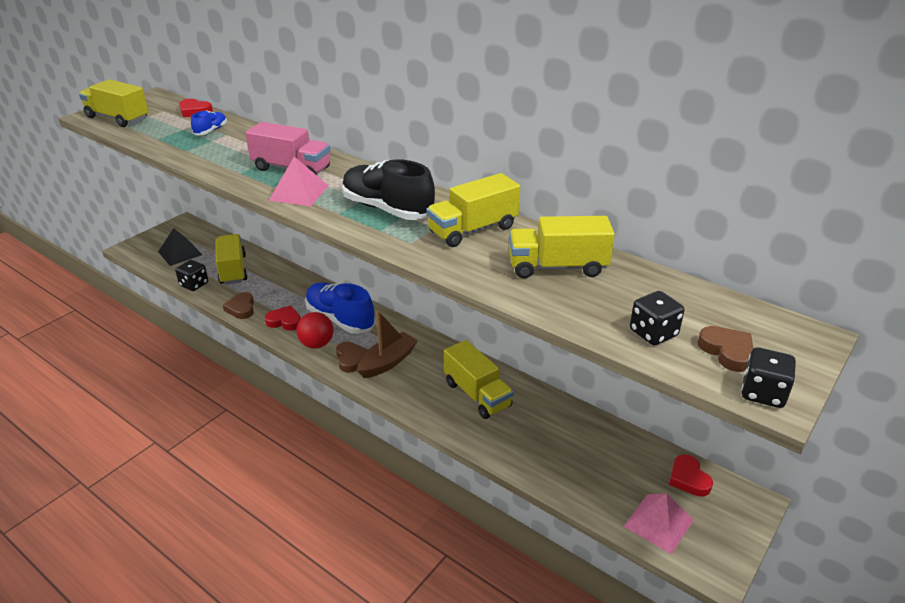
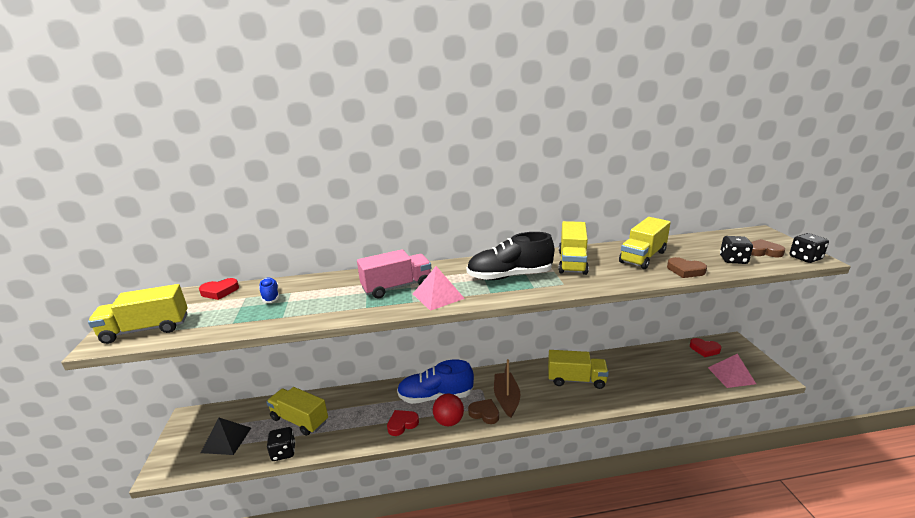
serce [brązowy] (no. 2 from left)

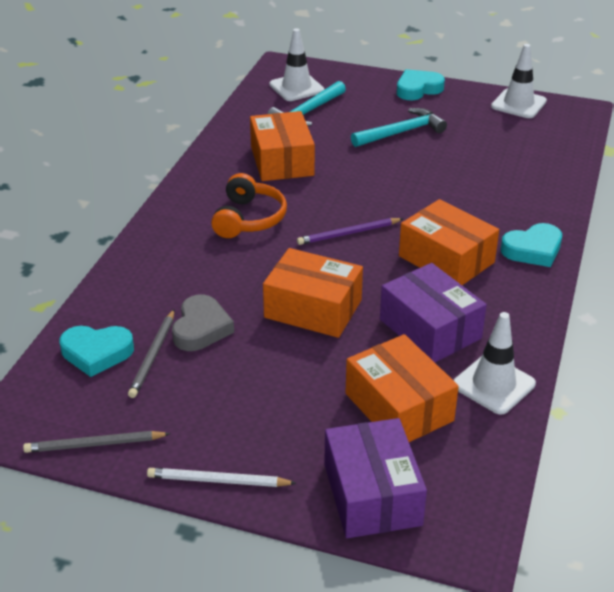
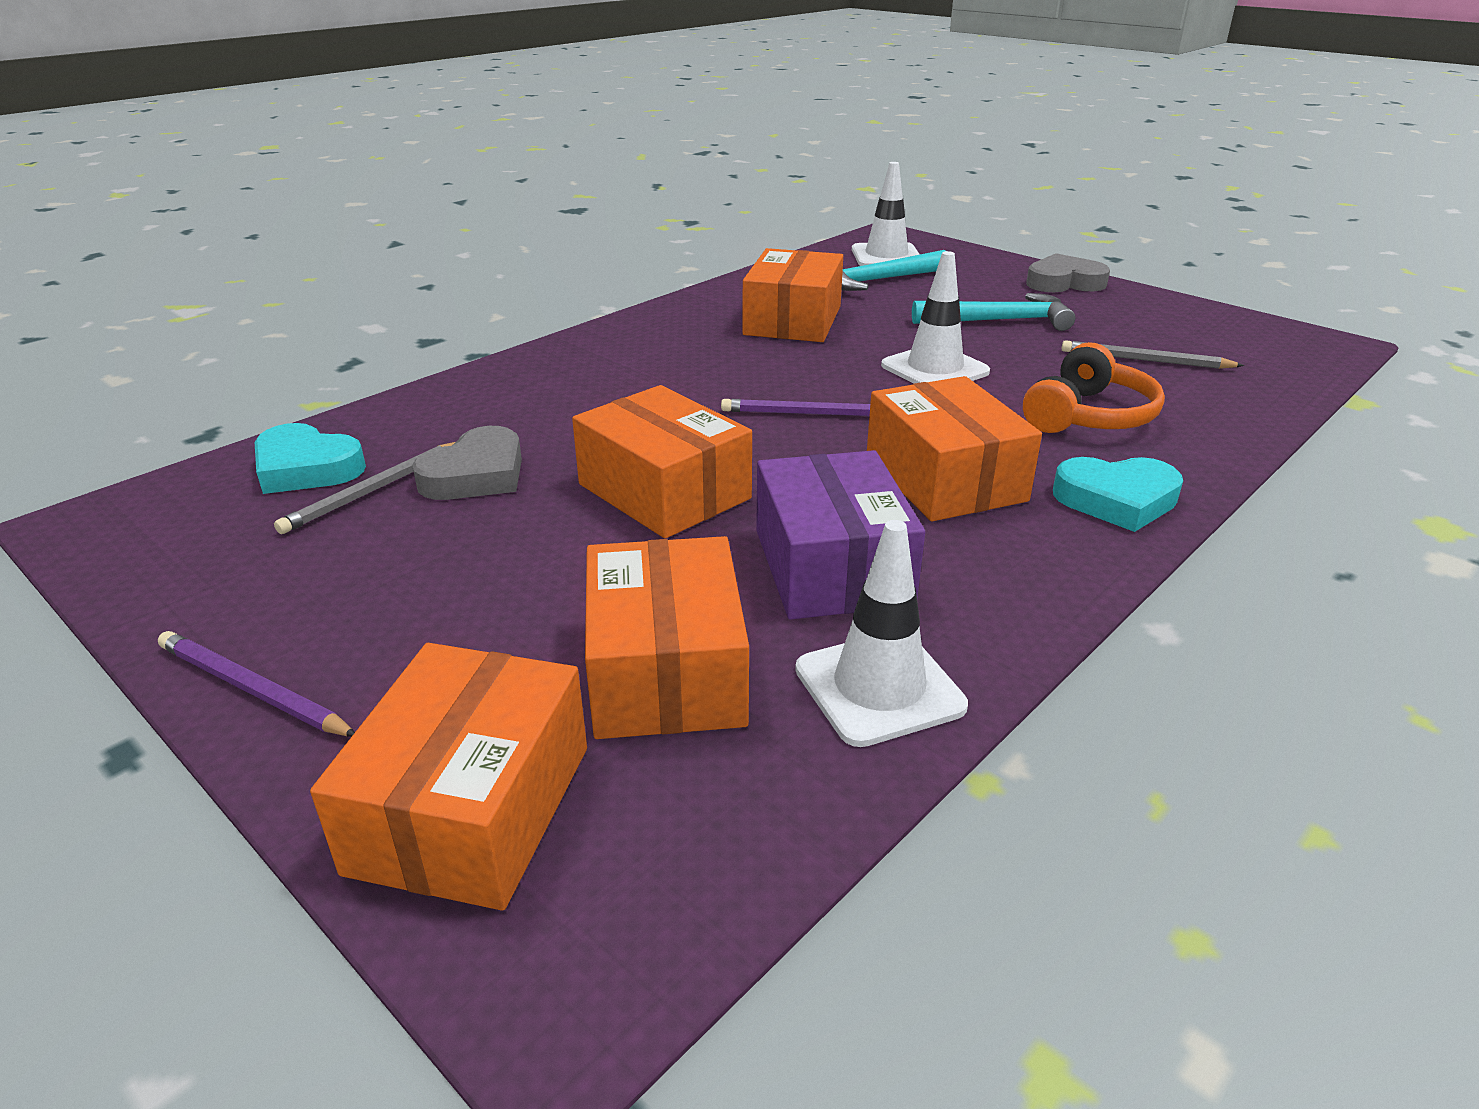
pachołek [biały] (no. 3 from left)
serce [szary] (no. 2 from left)
słuchawki [pomarańczowy]
pudełko [pomarańczowy] (no. 1 from left)
ołówek [szary] (no. 2 from left)
ołówek [fioletowy] (no. 1 from left)

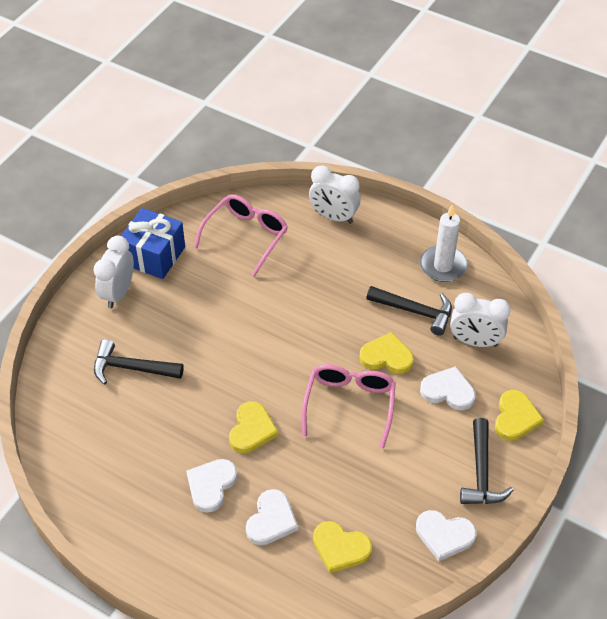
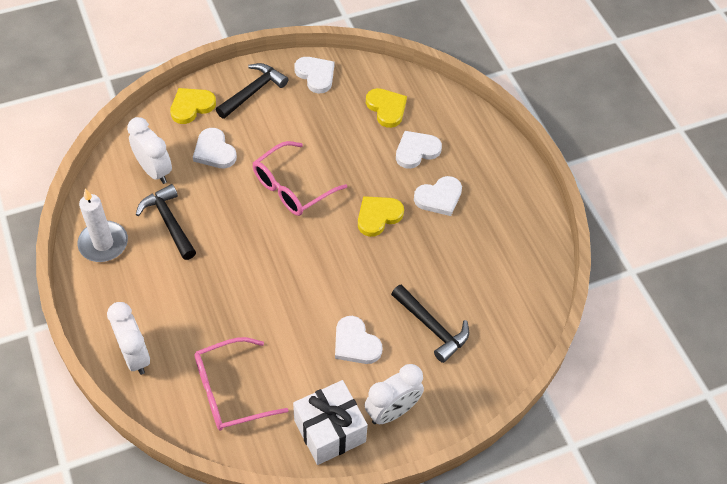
prezent [biały]
serce [żółty] (no. 3 from left in the first image)
serce [biały] (no. 3 from left)

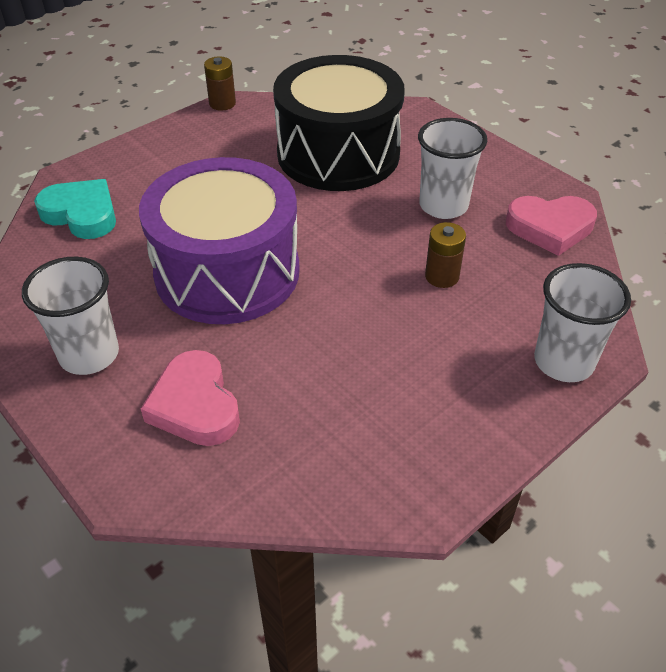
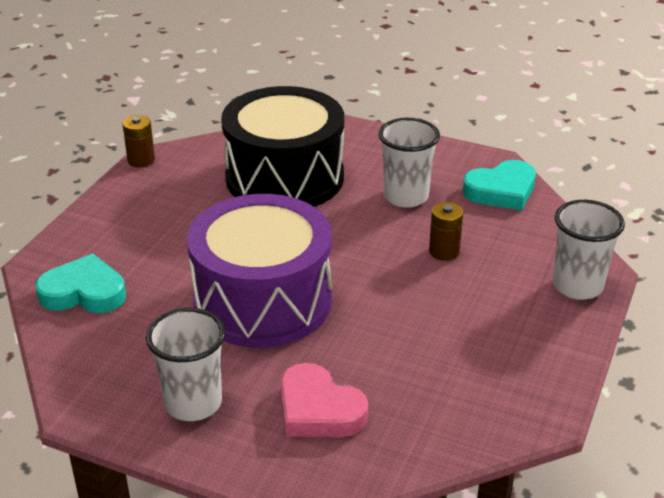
serce [turkusowy] (no. 2 from left)

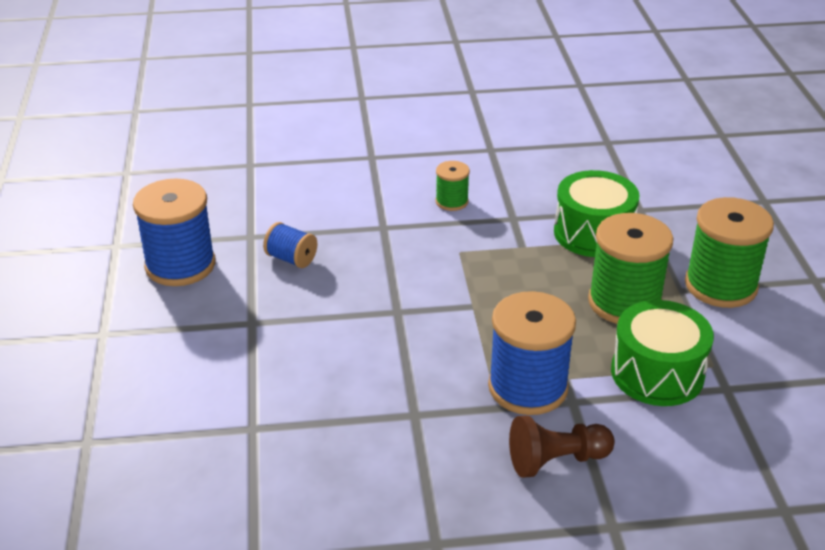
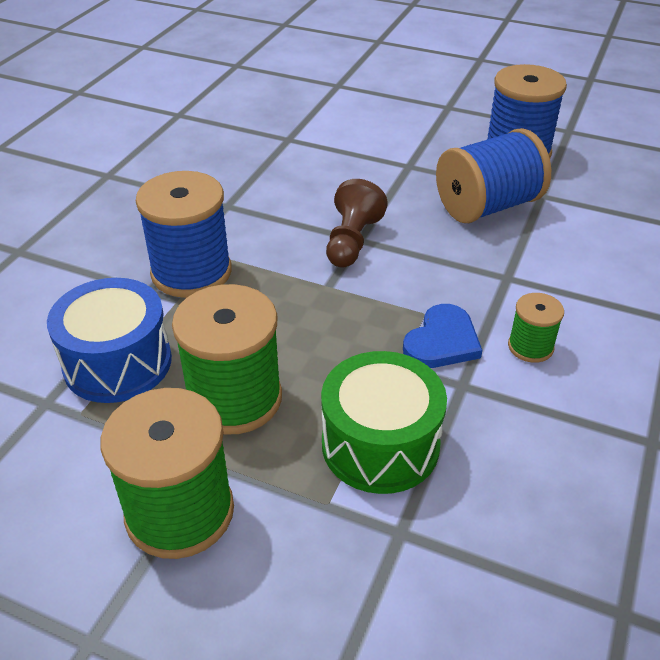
szpulka [niebieski] (no. 2 from left)
bęben [niebieski]
pionek [brązowy]
serce [niebieski]

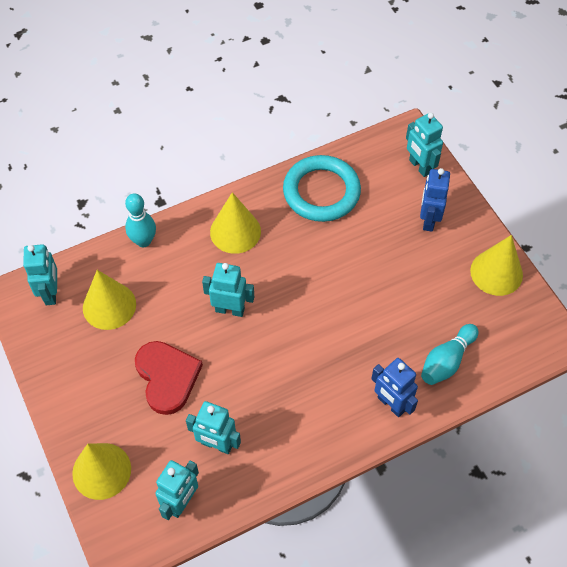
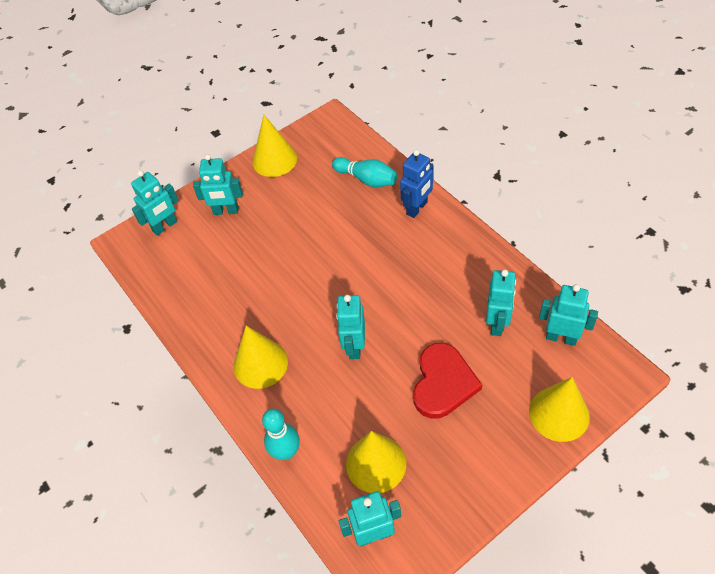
pierścień [turkusowy]
robot [turkusowy] (no. 2 from left)
serce [czerwony]

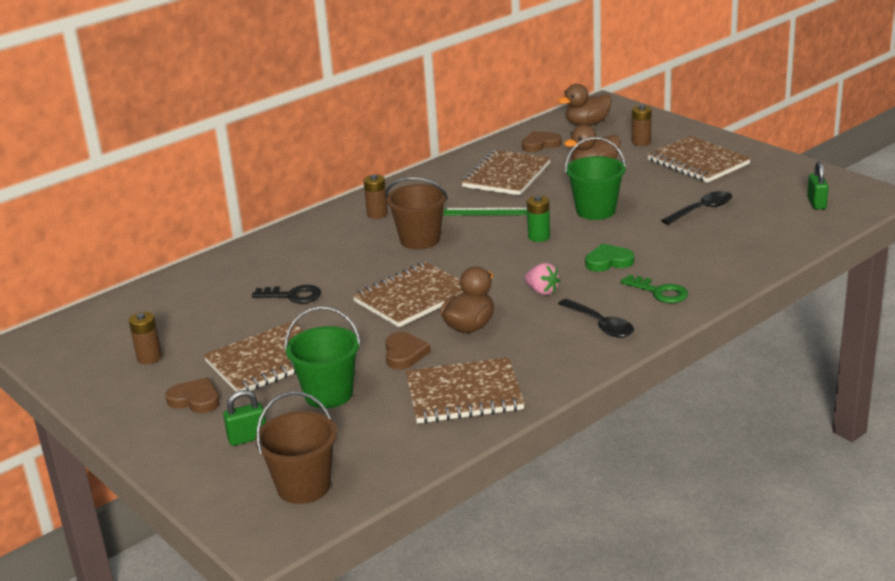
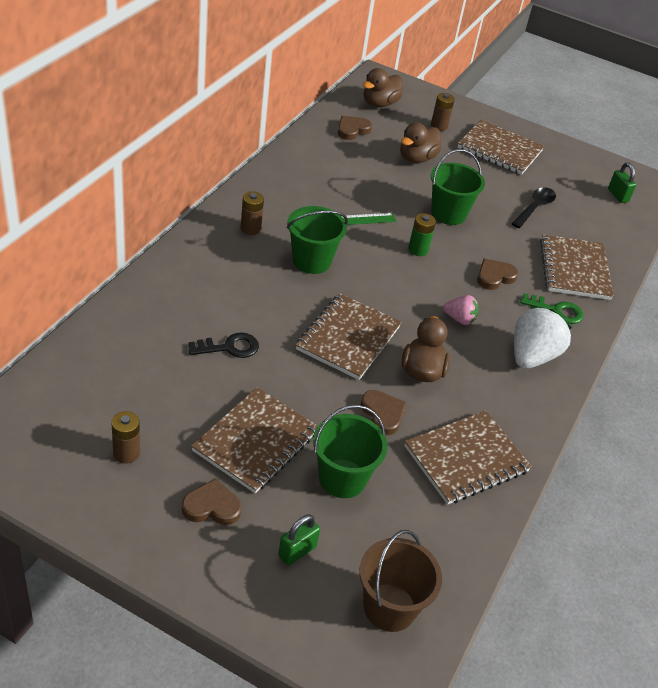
zeszyt [brązowy] (no. 5 from left)
wiadro [zielony] (no. 1 from left)
serce [brązowy] (no. 4 from left)
truskawka [biały]

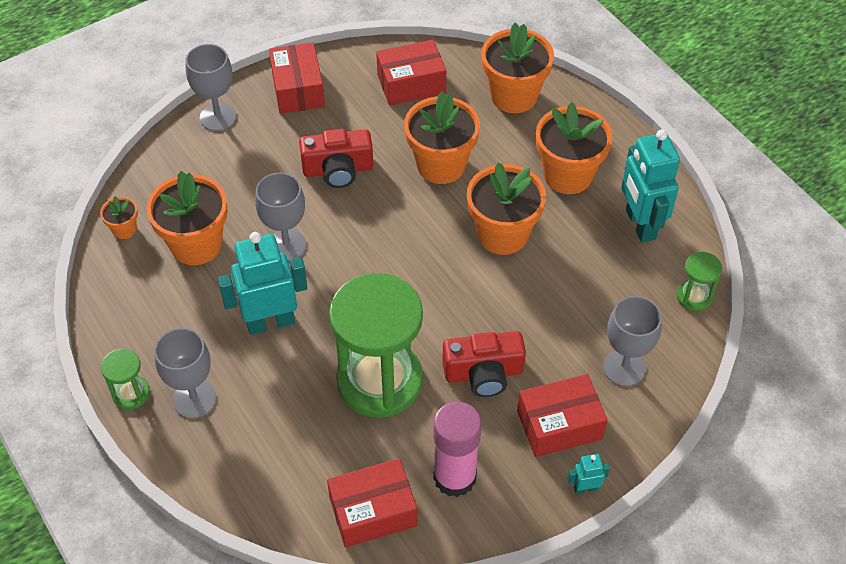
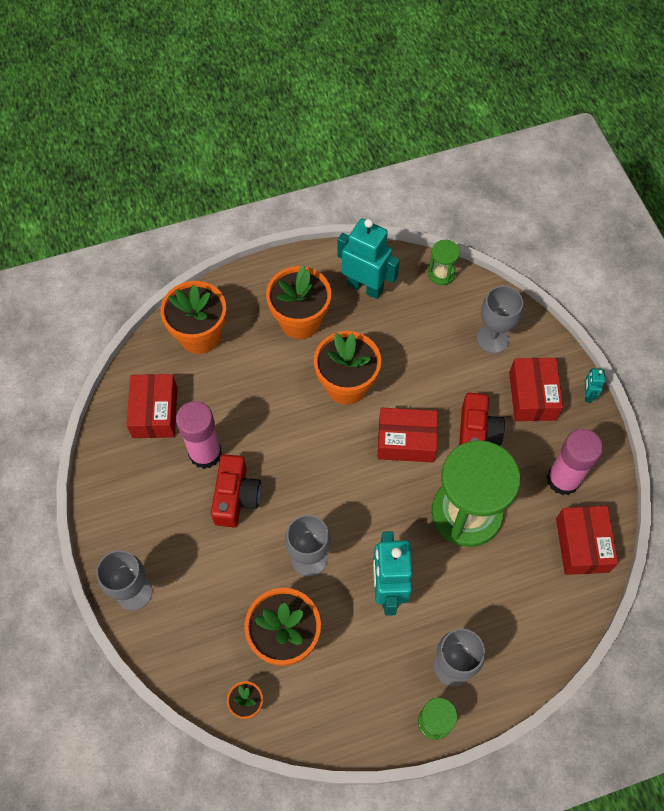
pudełko [czerwony] (no. 2 from left)
doniczka [pomarańczowy] (no. 3 from left in the first image)
robot [turkusowy] (no. 1 from left)
klej w sztyfcie [różowy] (no. 1 from left)

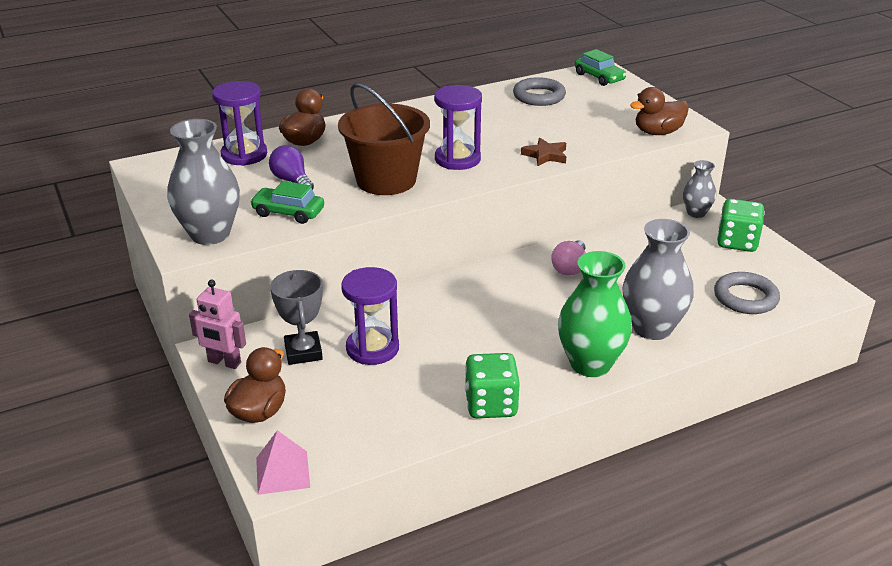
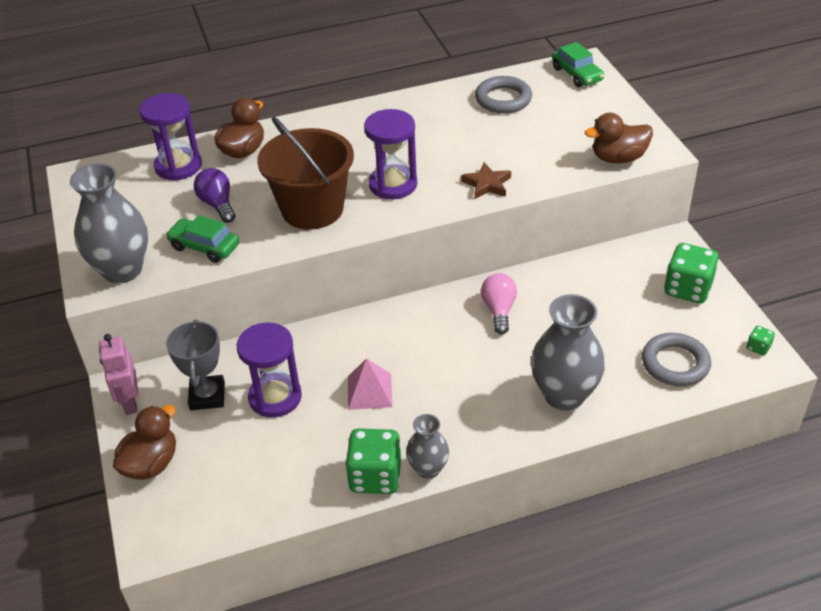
wazon [szary] (no. 2 from left)
żarówka [różowy]
wazon [zielony]
robot [różowy]
piramida [różowy]
kostka do gry [zielony] (no. 3 from left)

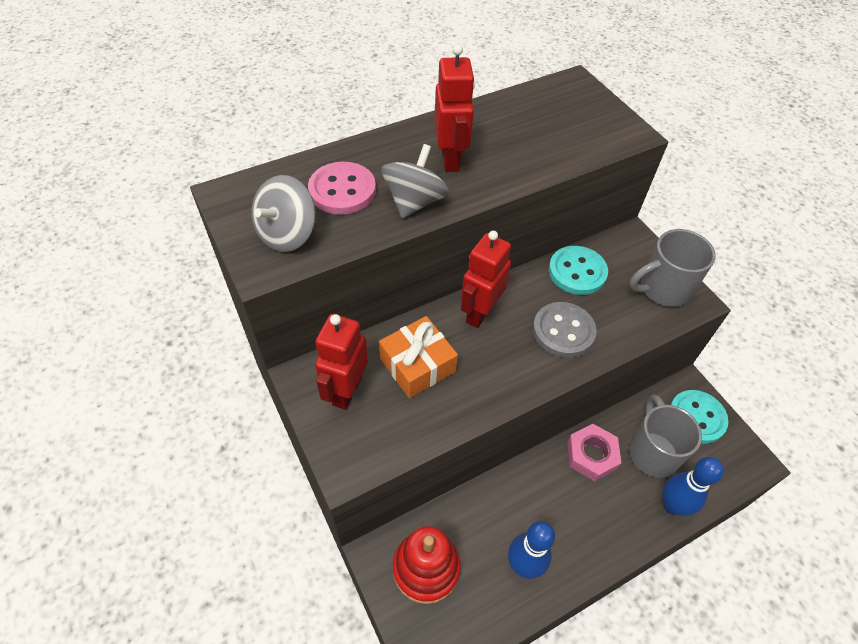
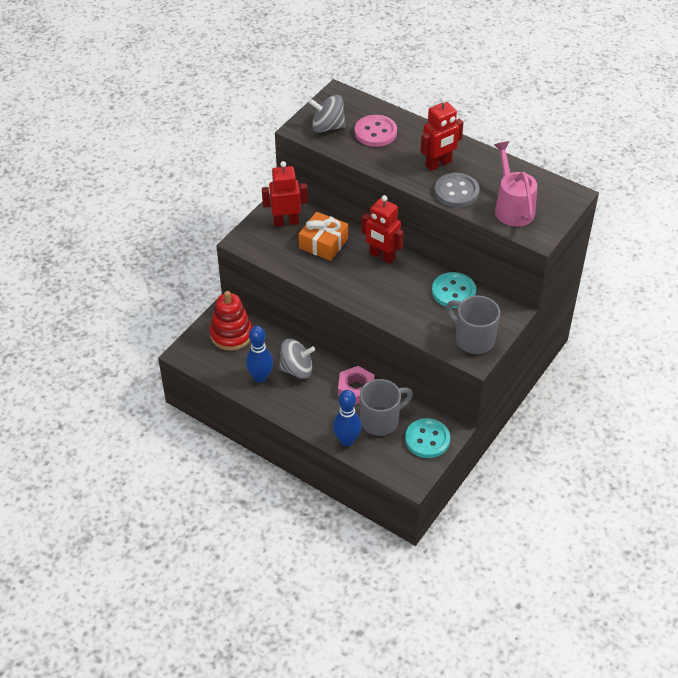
bączek [szary] (no. 1 from left)
robot [czerwony] (no. 2 from left)
guzik [szary]
konewka [różowy]

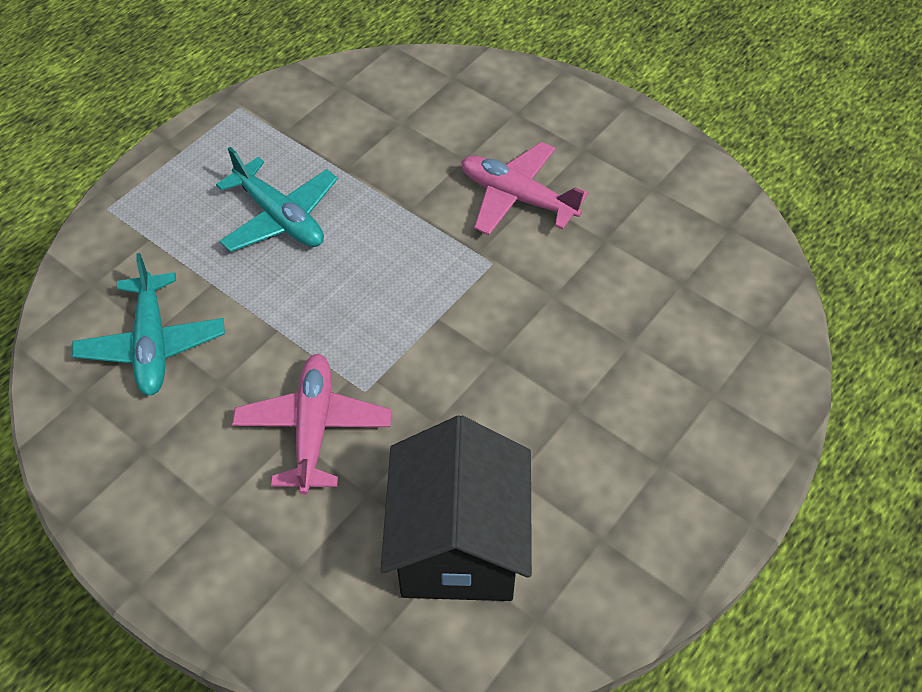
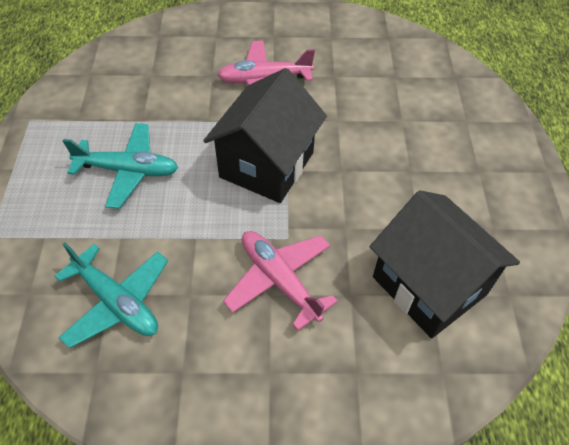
domek [czarny] (no. 1 from left)

